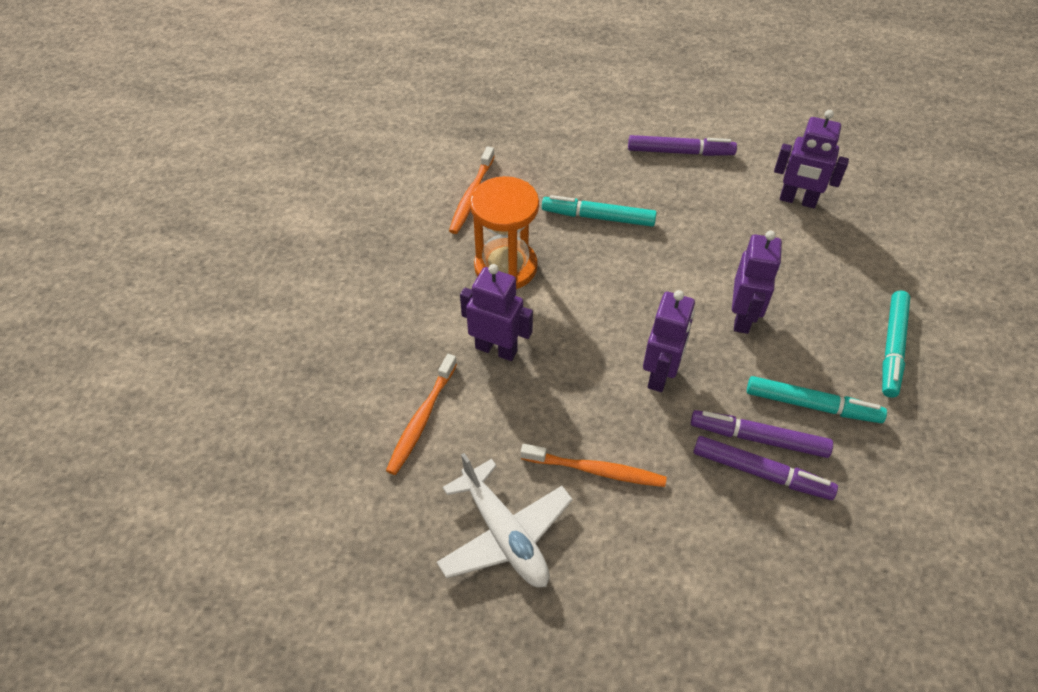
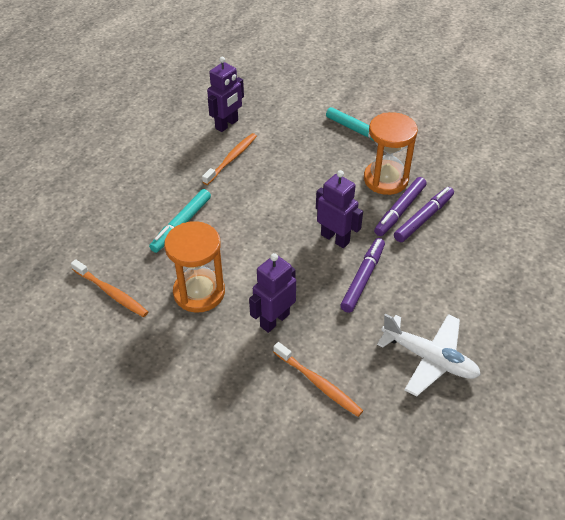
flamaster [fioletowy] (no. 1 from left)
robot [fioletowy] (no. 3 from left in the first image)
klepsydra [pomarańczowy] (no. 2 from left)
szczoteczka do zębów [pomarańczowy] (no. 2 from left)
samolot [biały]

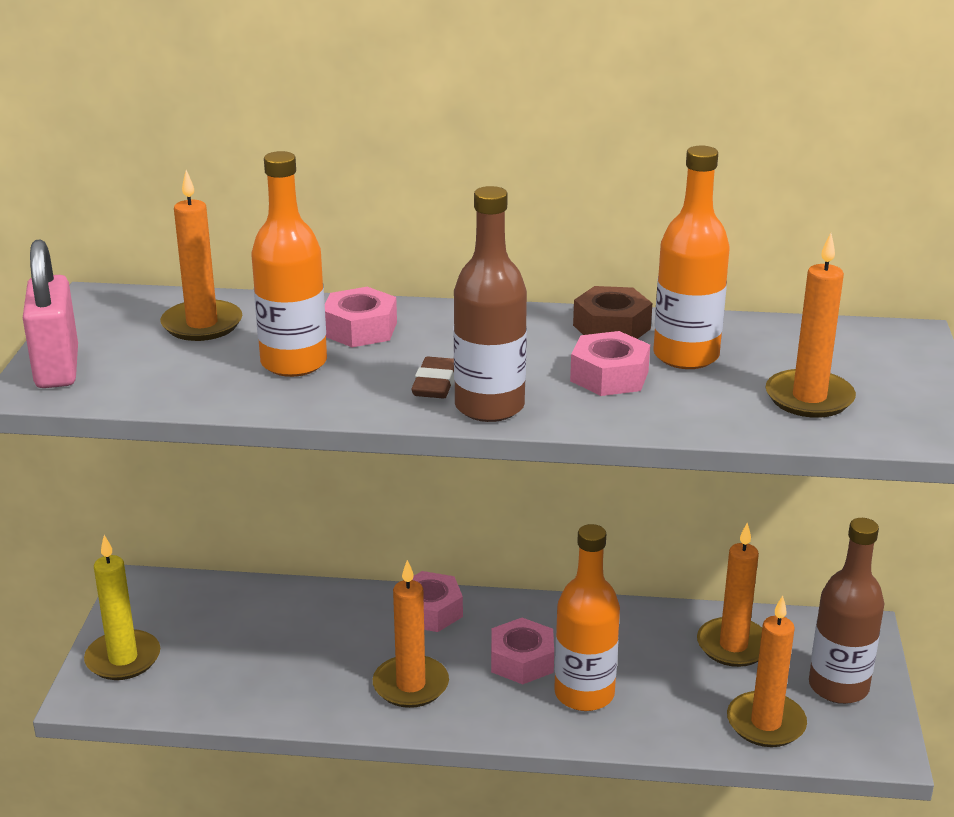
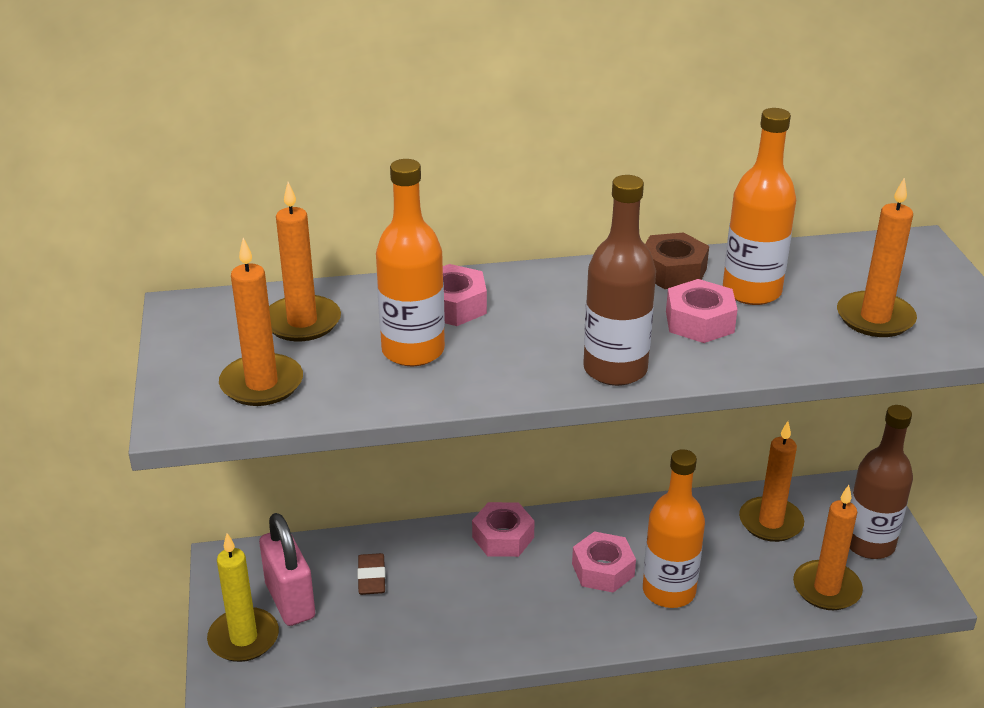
kłódka [różowy]
gumka do mazania [brązowy]
świeca [pomarańczowy] (no. 1 from left)

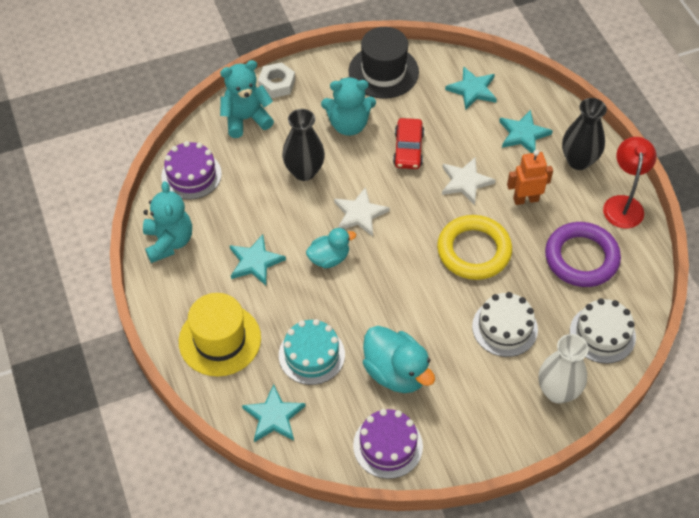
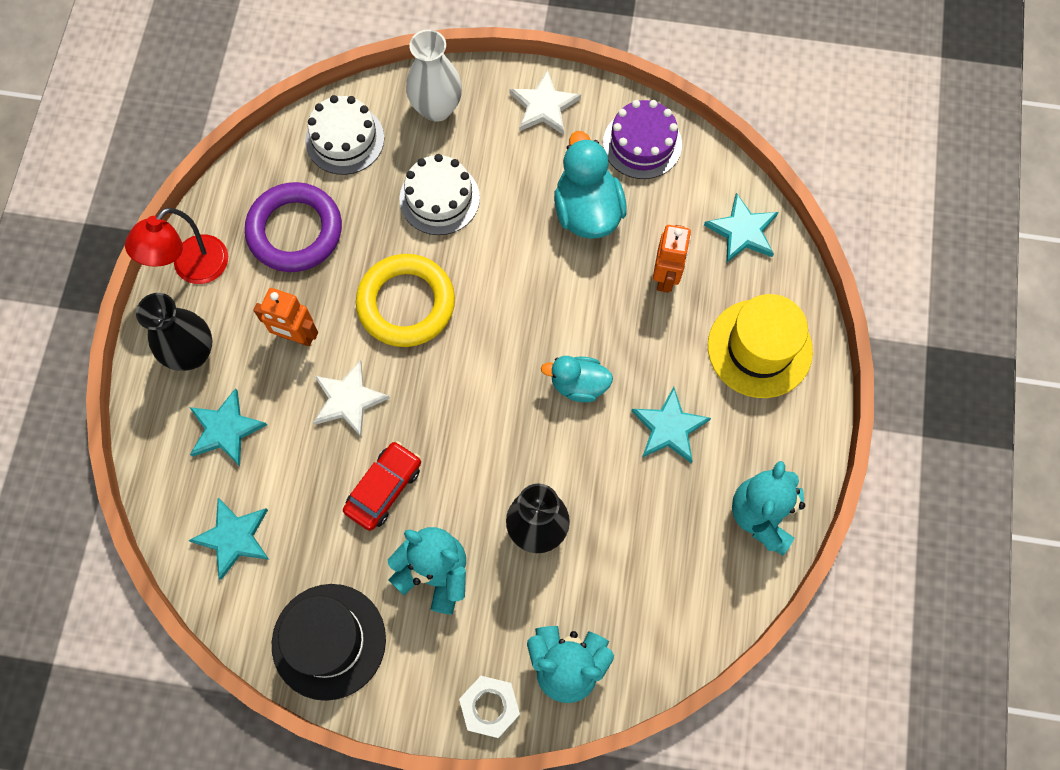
tort [fioletowy] (no. 1 from left in the first image)
gwiazda [biały] (no. 2 from left)
robot [pomarańczowy] (no. 2 from left)

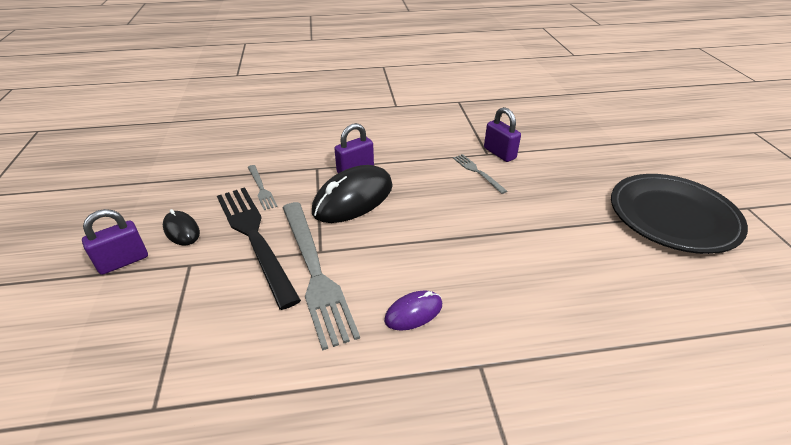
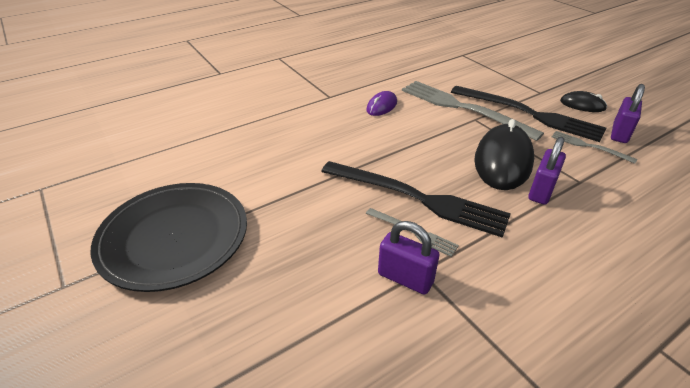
kłódka [fioletowy] (no. 3 from left)
widelec [czarny] (no. 1 from left)

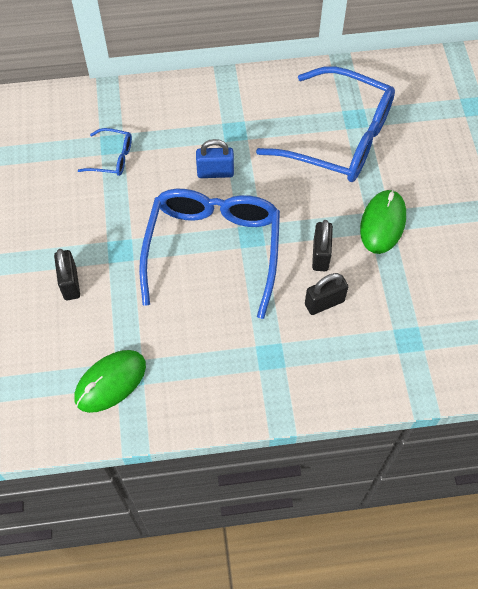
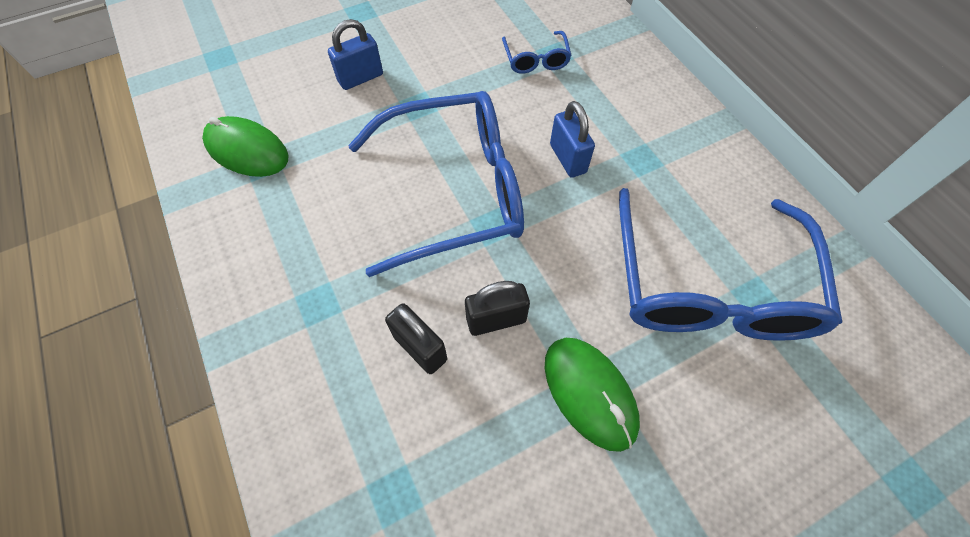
myszka [zielony] (no. 2 from left)
kłódka [niebieski] (no. 1 from left)

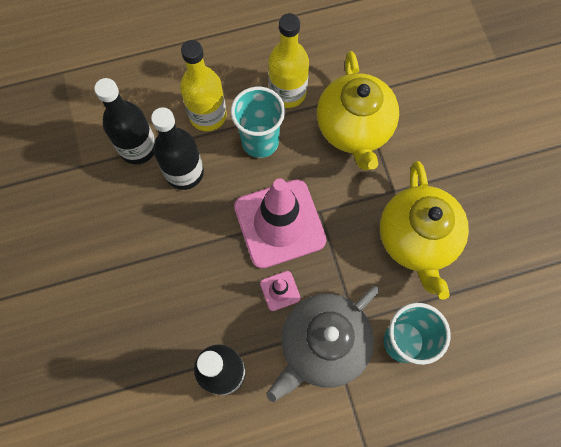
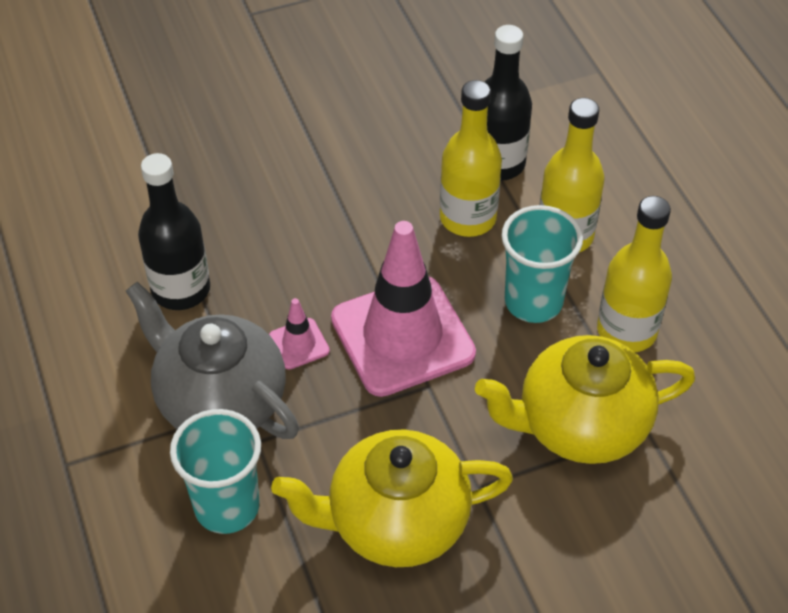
butelka [żółty] (no. 1 from left)

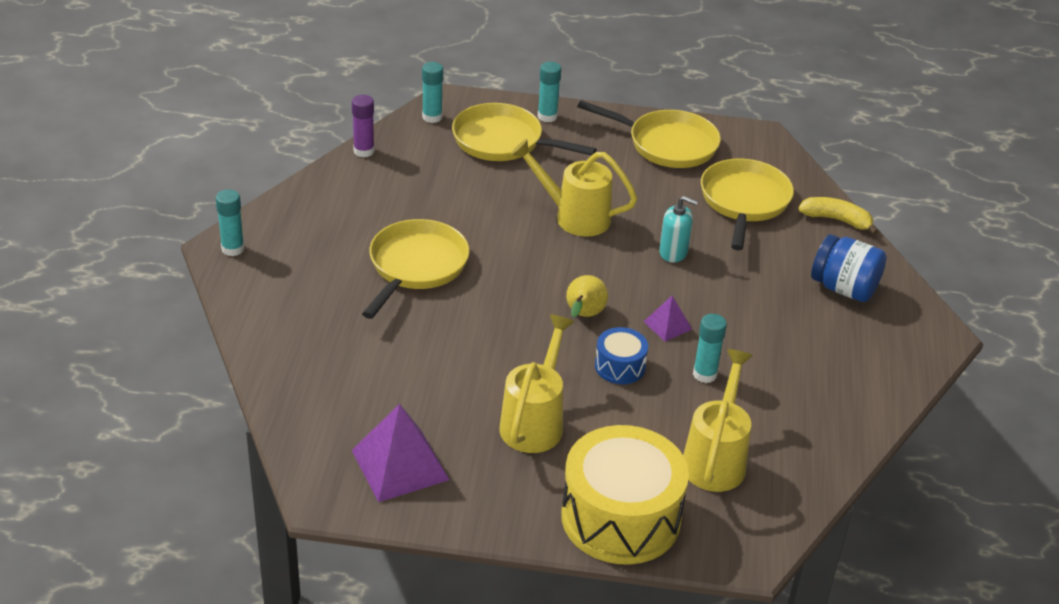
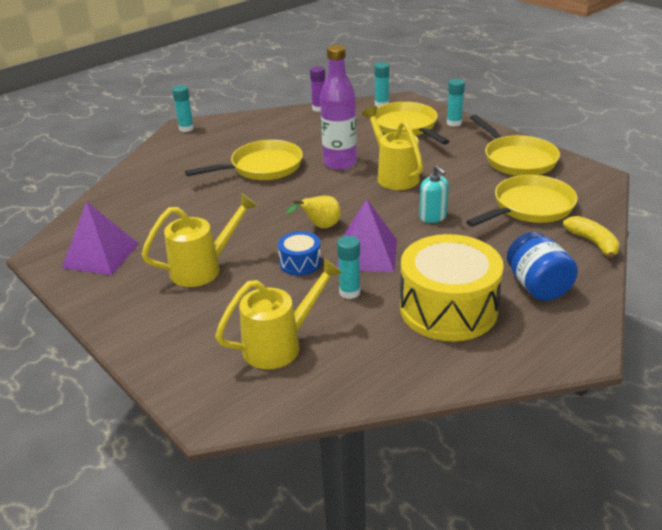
piramida [fioletowy] (no. 2 from left)
bęben [żółty]
butelka [fioletowy]

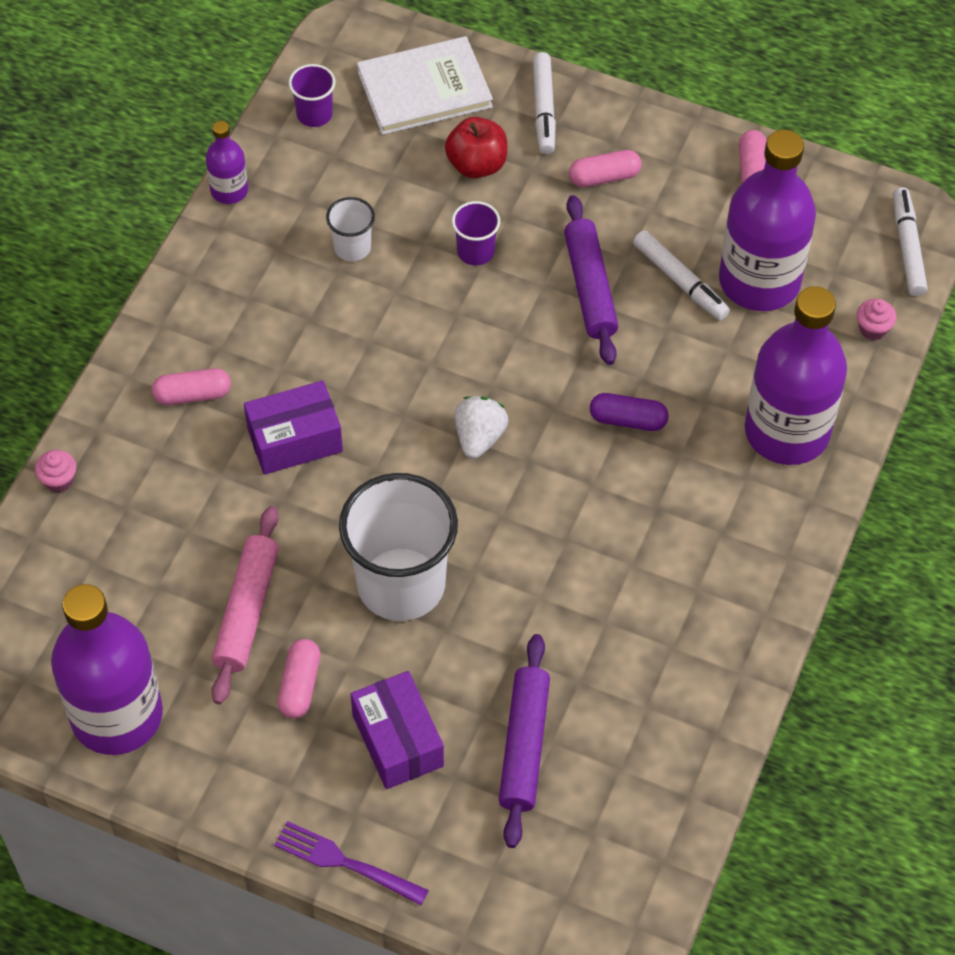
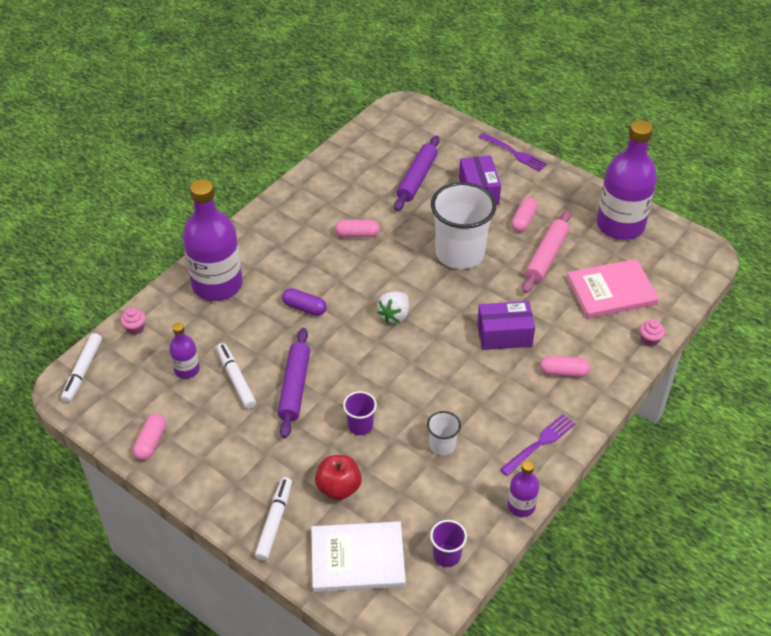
butelka [fioletowy] (no. 1 from left)
kapsułka [różowy] (no. 2 from left)
książka [różowy]
widelec [fioletowy] (no. 2 from left)

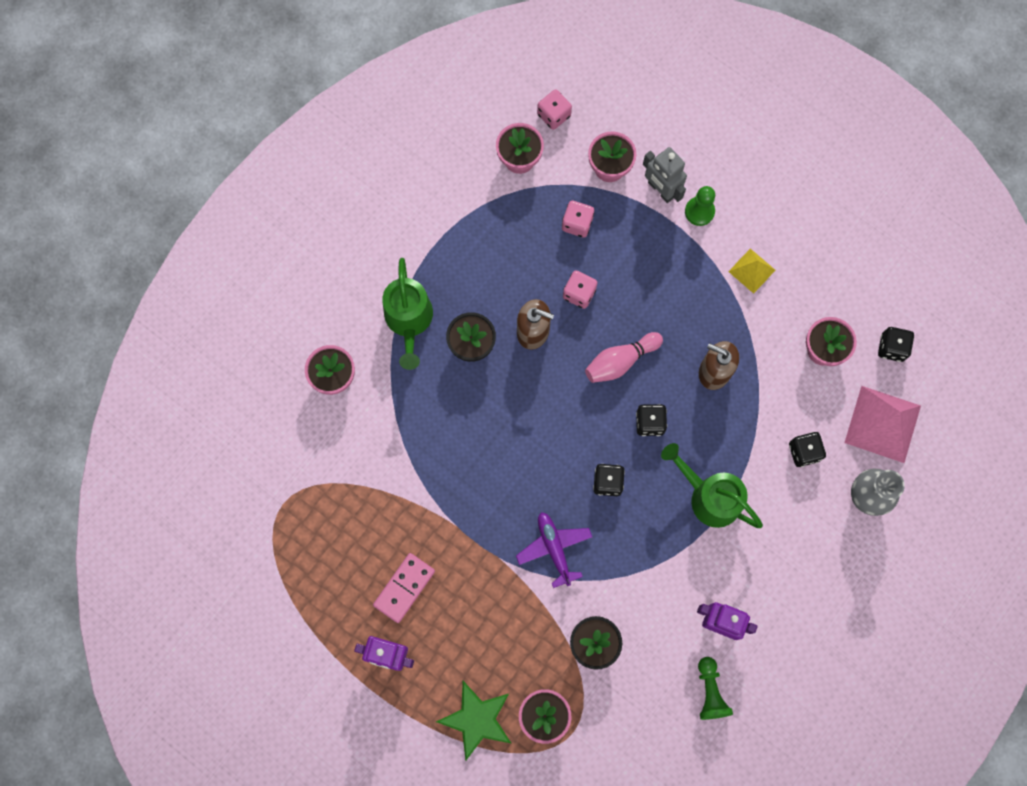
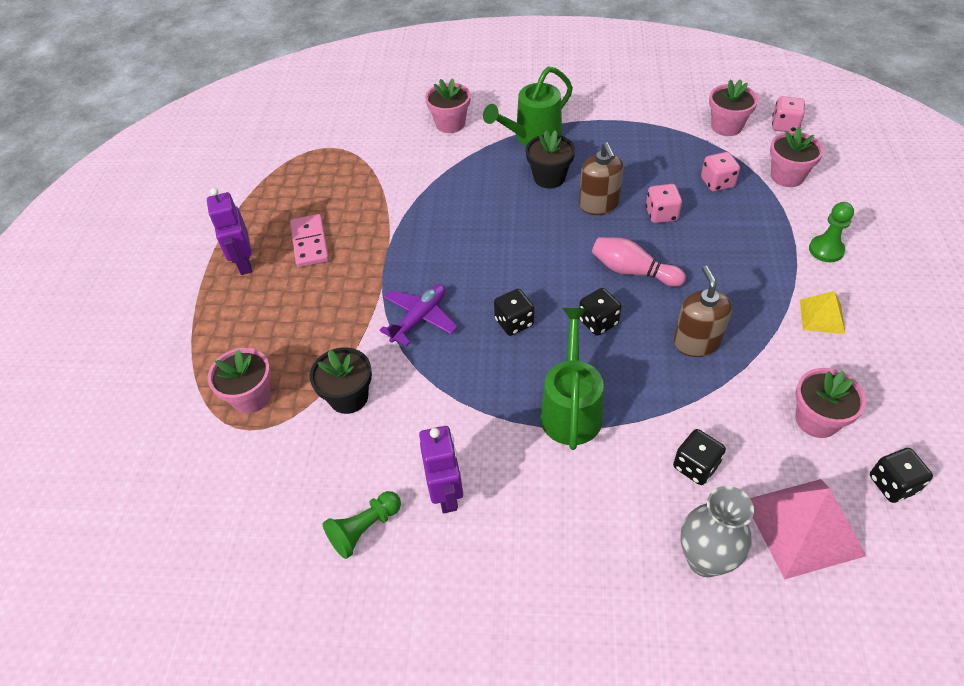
robot [szary]
kostka domina [różowy]
gwiazda [zielony]

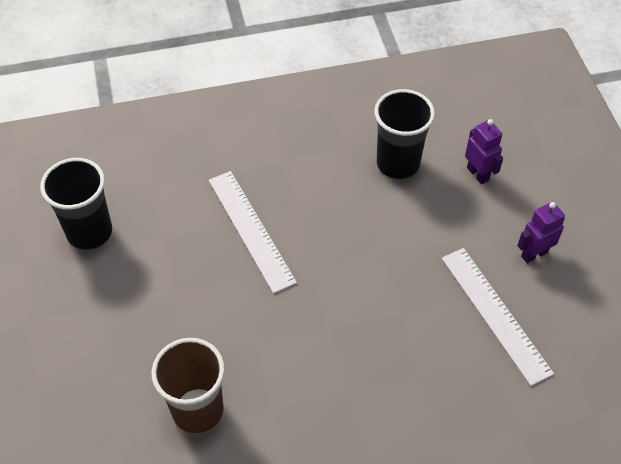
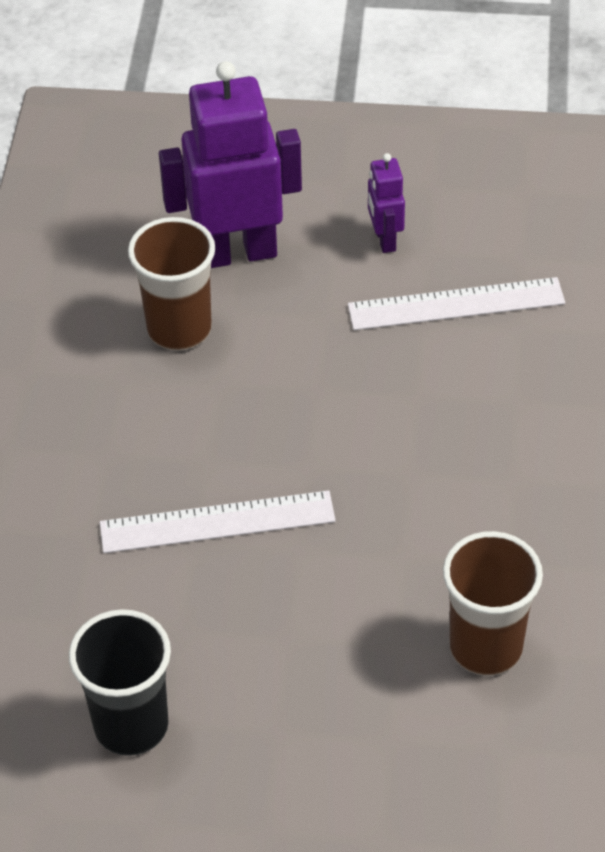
szklanka [brązowy] (no. 1 from left)
robot [fioletowy] (no. 1 from left)

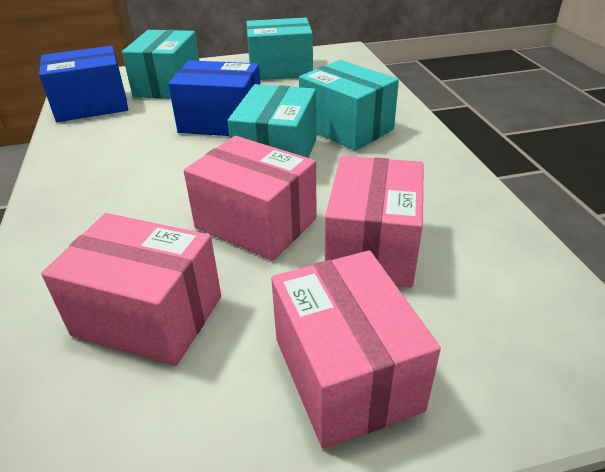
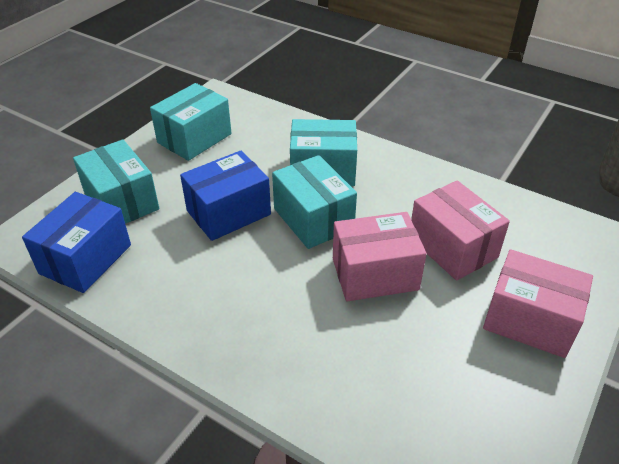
pudełko [różowy] (no. 1 from left in the first image)

